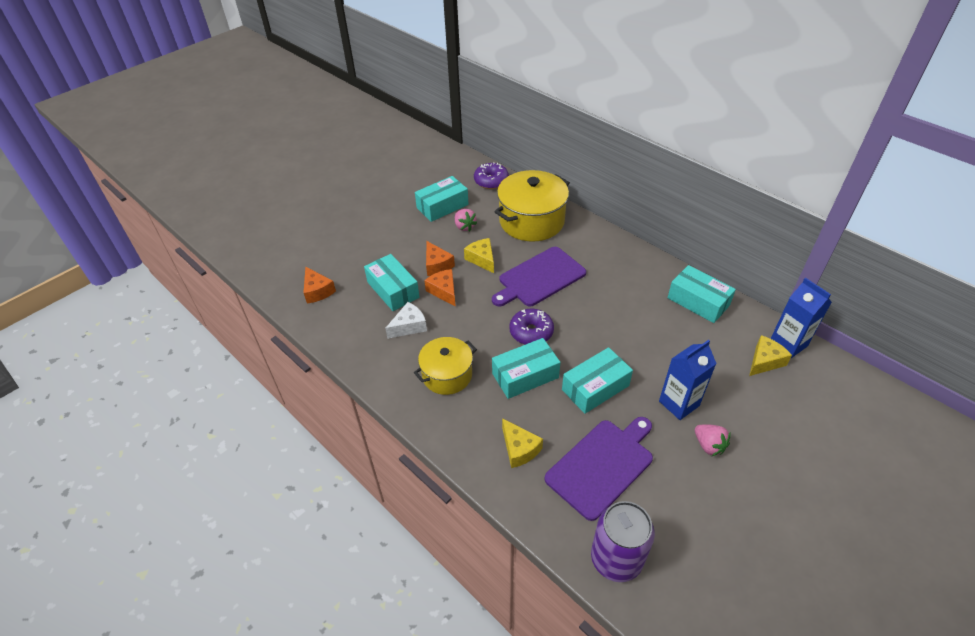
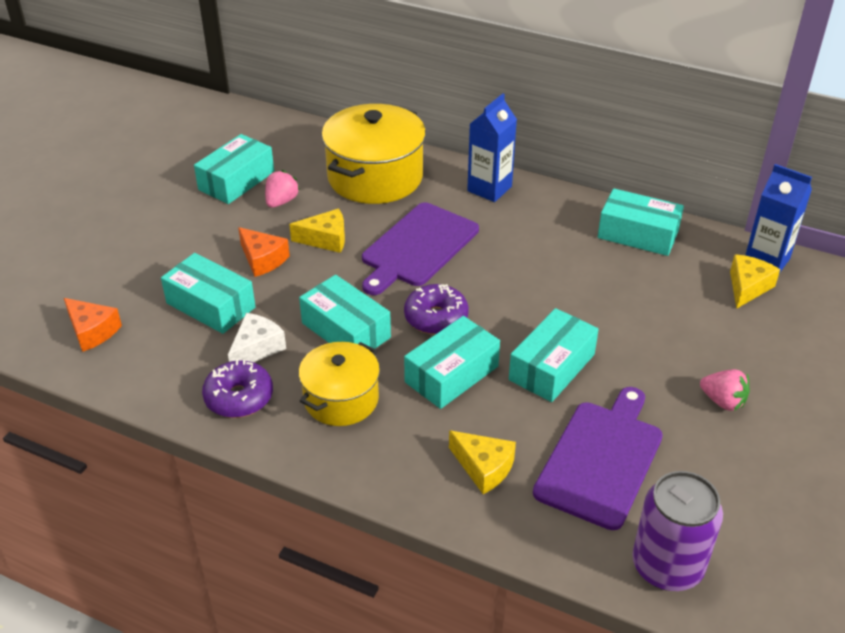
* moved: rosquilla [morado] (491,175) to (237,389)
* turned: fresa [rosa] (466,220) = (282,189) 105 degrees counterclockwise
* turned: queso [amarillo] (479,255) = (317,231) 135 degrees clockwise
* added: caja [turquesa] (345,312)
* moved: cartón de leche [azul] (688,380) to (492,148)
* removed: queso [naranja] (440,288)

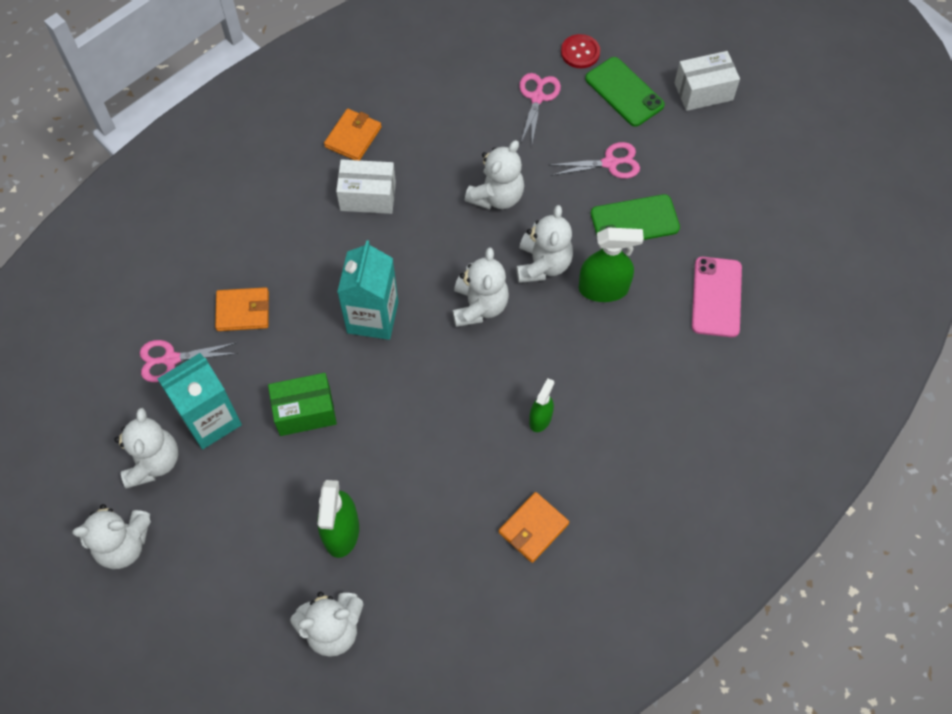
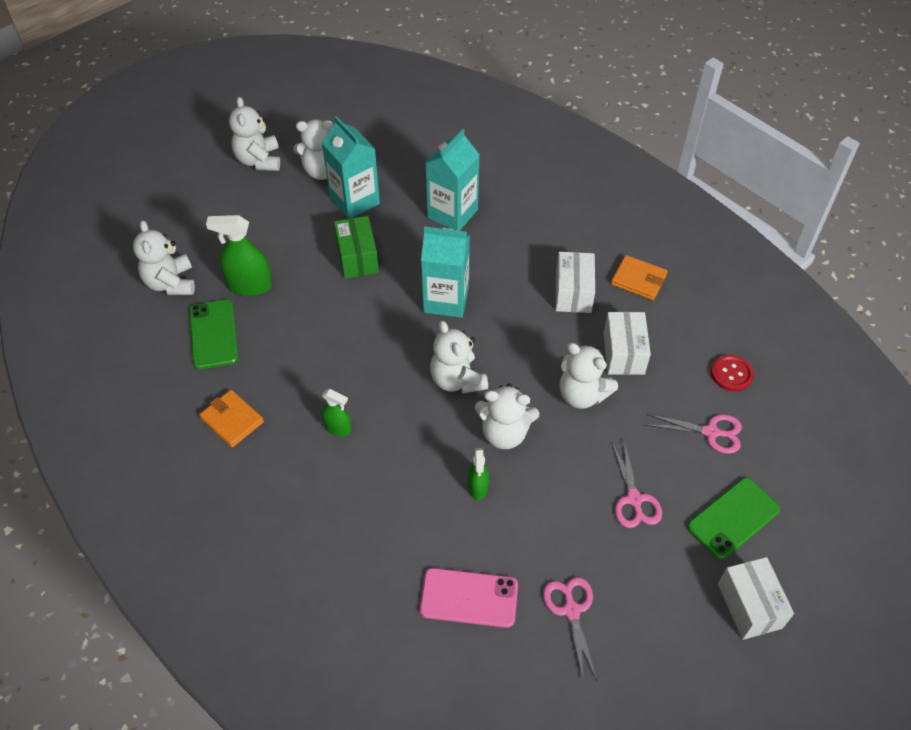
* moved: móvil [verde] (635,217) to (213,334)
* replaced: cartera [naranja] (242,309) to cartón de leche [turquesa] (453,180)
* turned: osito [blanco] (481,287) = (459,357) 60 degrees clockwise
* resized: pulverizador [verde] (611,264) = (478,474) x0.59
* moved: tijeras [rosa] (189,361) to (570,630)
* added: caja [blanco] (627,343)
* moved: botón [rojo] (580,51) to (732,373)

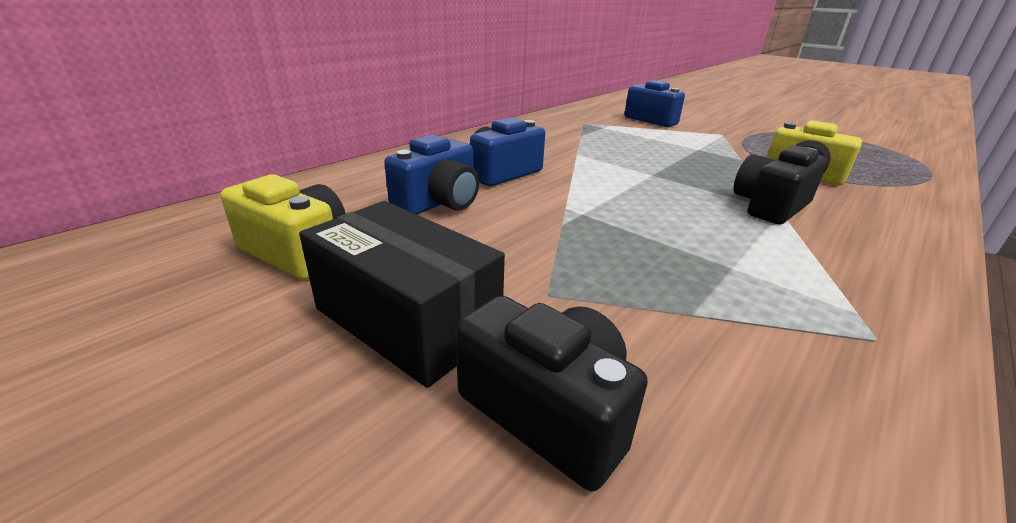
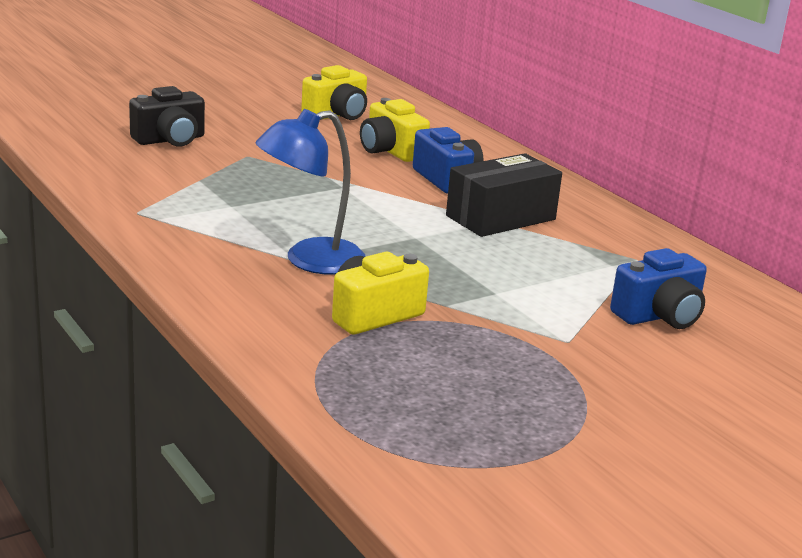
* replaced: cámara [negro] (781,184) to lámpara [azul] (310,192)
* recoloured: cámara [azul] (431,174) to cámara [amarillo] (395,130)
* moved: caja [negro] (402,294) to (504,195)

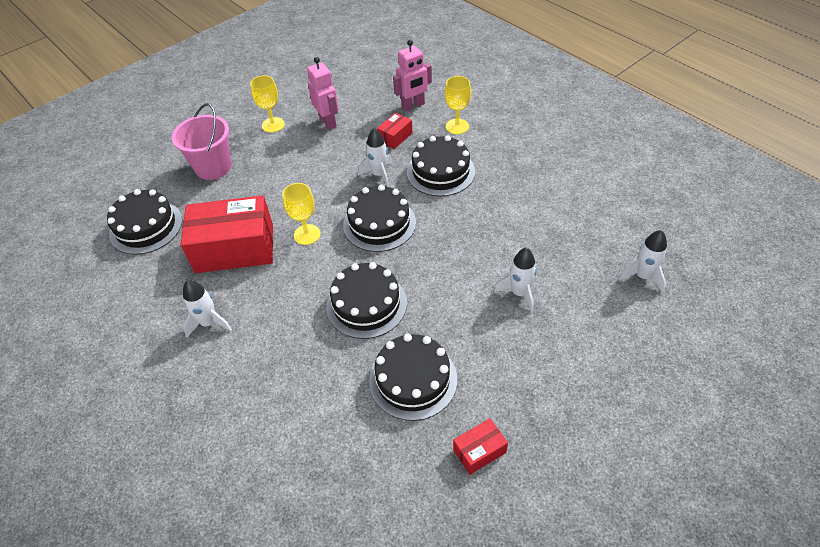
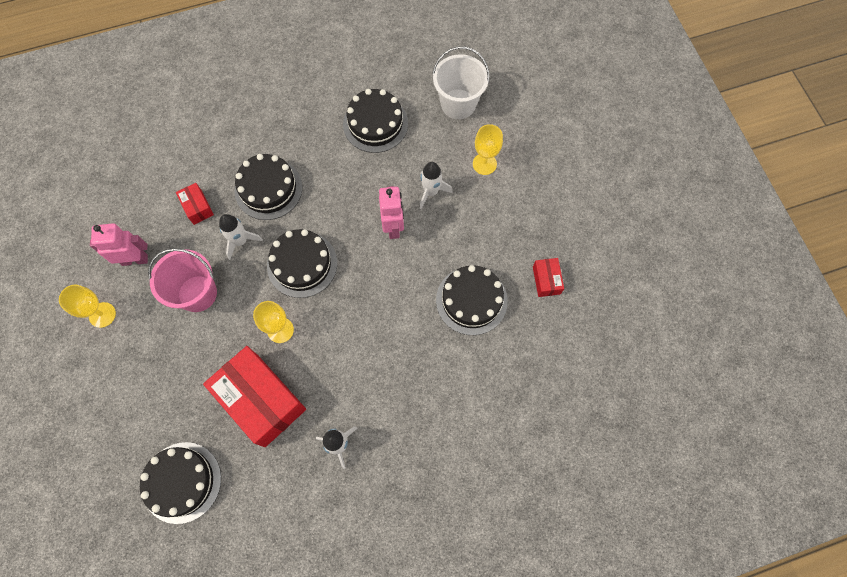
* moved: balde [rosa] (202,141) to (182,280)
* turned: caja [rojo] (227,234) = (254,396) 60 degrees counterclockwise
* moved: tarta [negro] (366,300) to (375,121)
* moved: robot [rosa] (412,75) to (391,212)
* replaced: cohete [blanco] (642,261) to balde [blanco] (461,82)
* moved: copa [amarillo] (458,105) to (488,149)

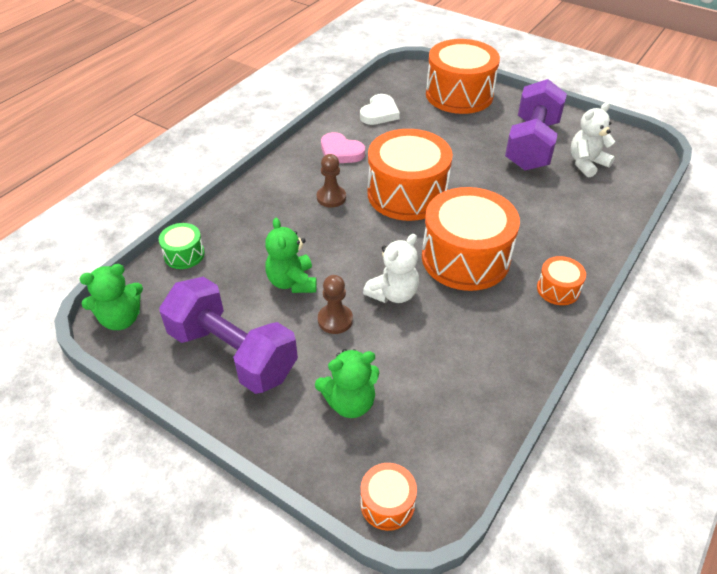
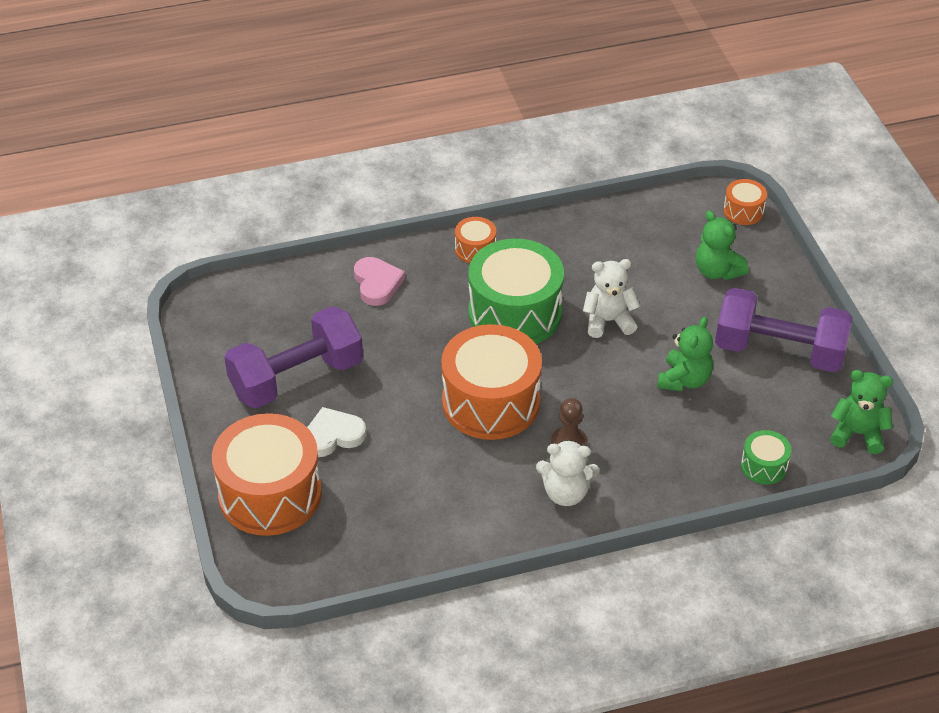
* moved: corazón [blanco] (380,109) to (336,432)
* moved: corazón [rosa] (343,147) to (379,281)
* recoloured: tambor [naranja] (471,239) to tambor [verde] (516,291)
* moved: osito [blanco] (593,139) to (567,473)
* turned: osito [verde] (347,383) = (722,245) 150 degrees counterclockwise
* turned: mancuerna [morado] (228,335) = (784,330) 60 degrees counterclockwise
* removed: peón [marrón] (335,304)

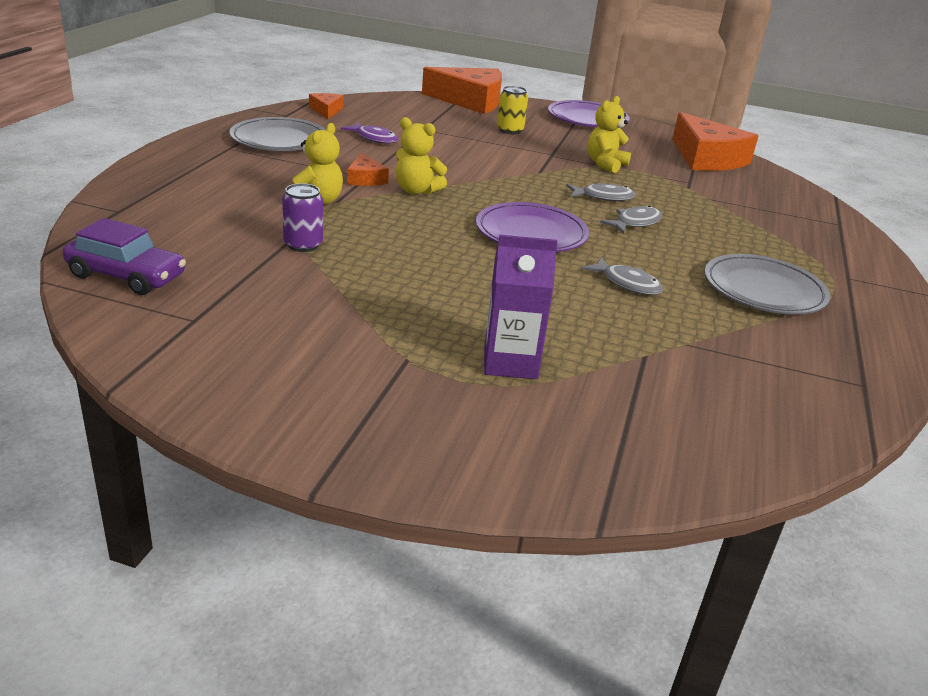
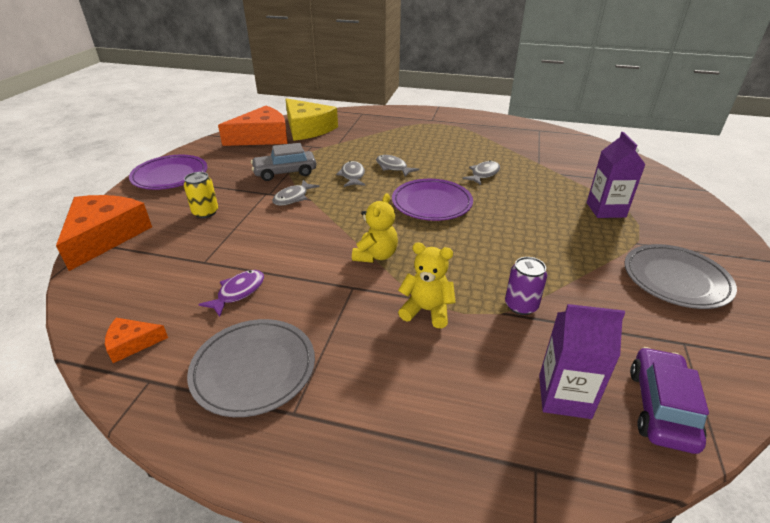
* replaced: osito [amarillo] (609,134) to coche [gris] (283,162)
* added: pez [gris] (295,193)
* added: queso [amarillo] (311,119)
* added: cartón de leche [morado] (582,361)
* moved: plato [gris] (767,284) to (680,276)
* removed: queso [naranja] (368,169)

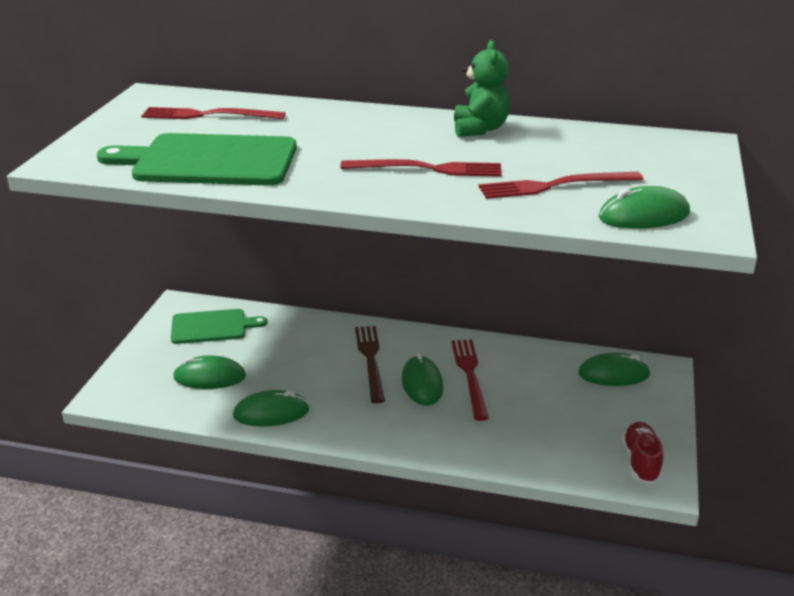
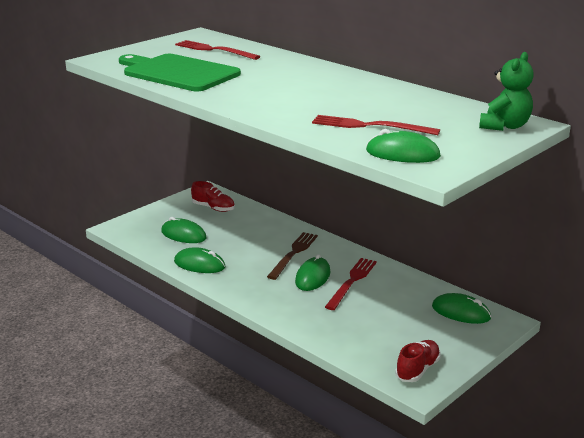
* replaced: tabla de cortar [verde] (219,326) to zapato [rojo] (213,196)
* moved: osito [verde] (482,88) to (506,91)
* removed: tenedor [rojo] (421,168)

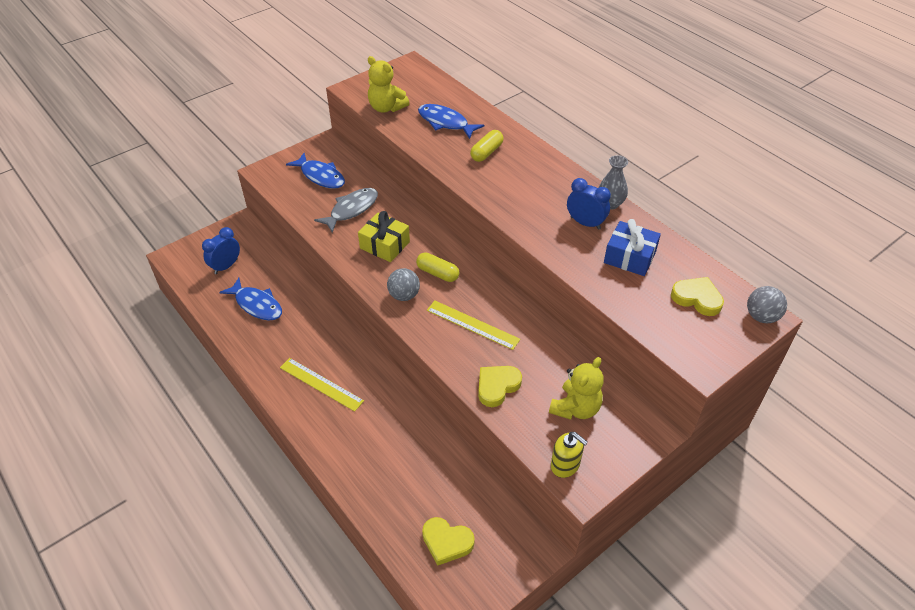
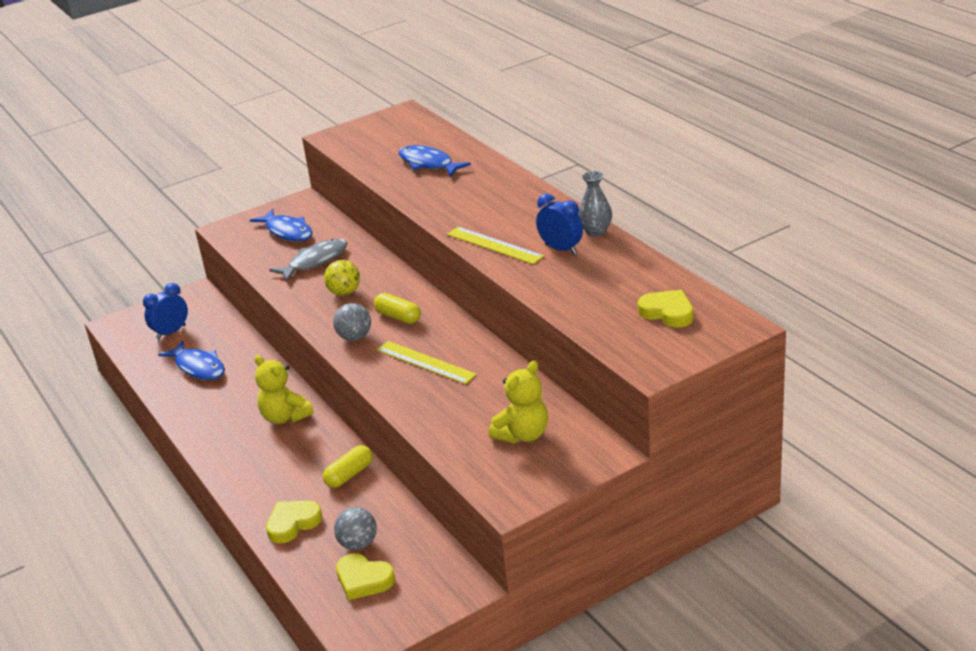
* moved: osito [amarillo] (388,84) to (284,389)
* moved: corazón [amarillo] (500,386) to (294,522)
* moved: cápsula [amarillo] (487,146) to (348,466)
* replaced: regalo [amarillo] (384,236) to pelota [amarillo] (342,278)
* moved: pelota [gris] (767,304) to (355,528)
* moved: regla [amarillo] (322,385) to (495,245)
* removed: dispensador de jabón [amarillo] (569,455)
* removed: regalo [azul] (632,247)

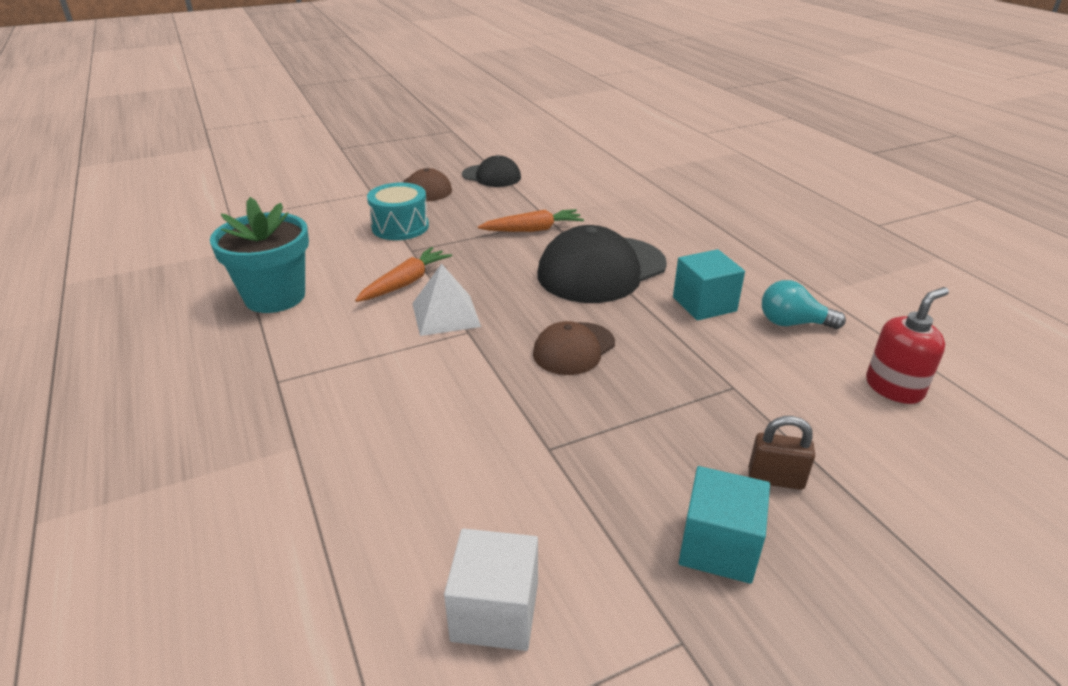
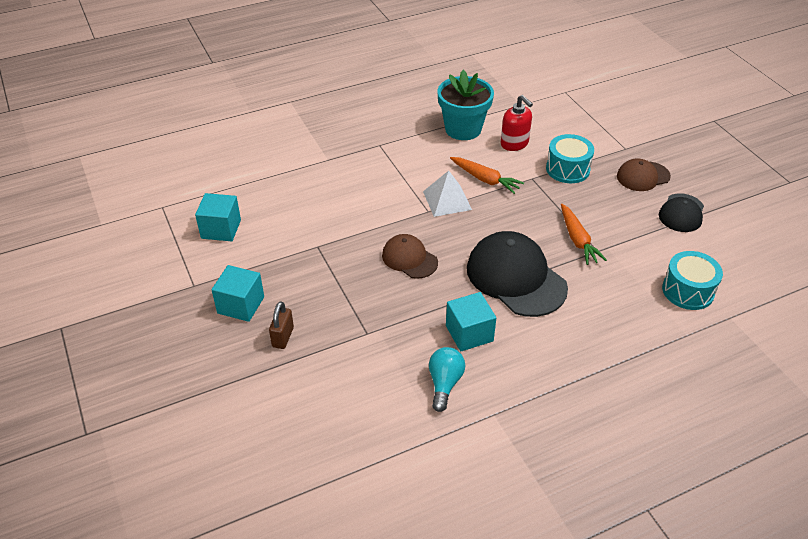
* recoloured: cubo [blanco] (491,589) to cubo [turquesa] (218,217)
* moved: dispensador de jabón [rojo] (907,345) to (517,123)
* added: tambor [turquesa] (692,280)

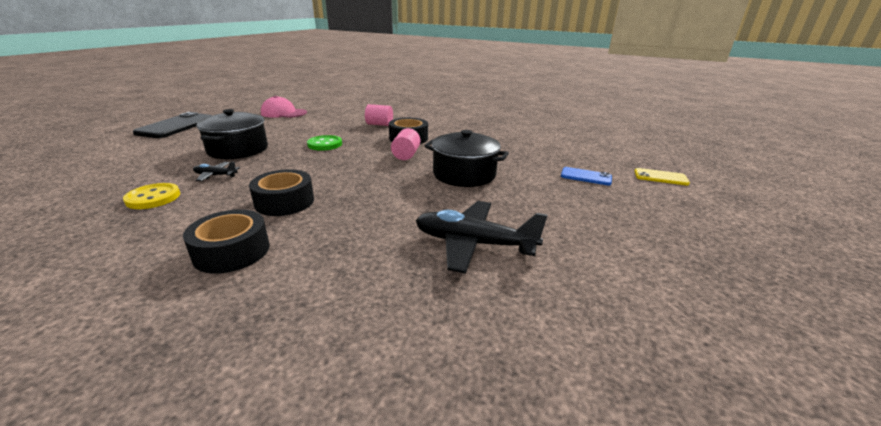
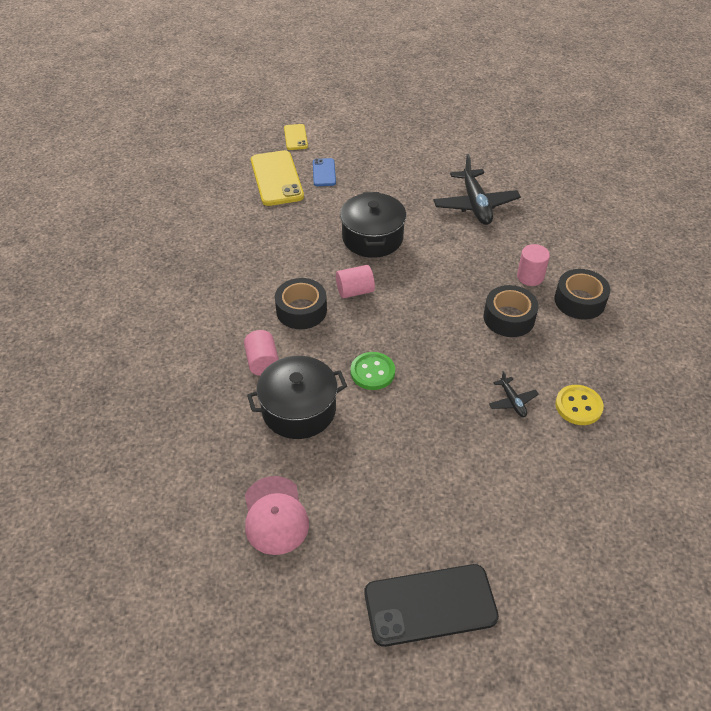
* moved: olla [negro] (232,134) to (297,397)
* added: móvil [amarillo] (277,178)
* added: cilindro [rosa] (533,265)

